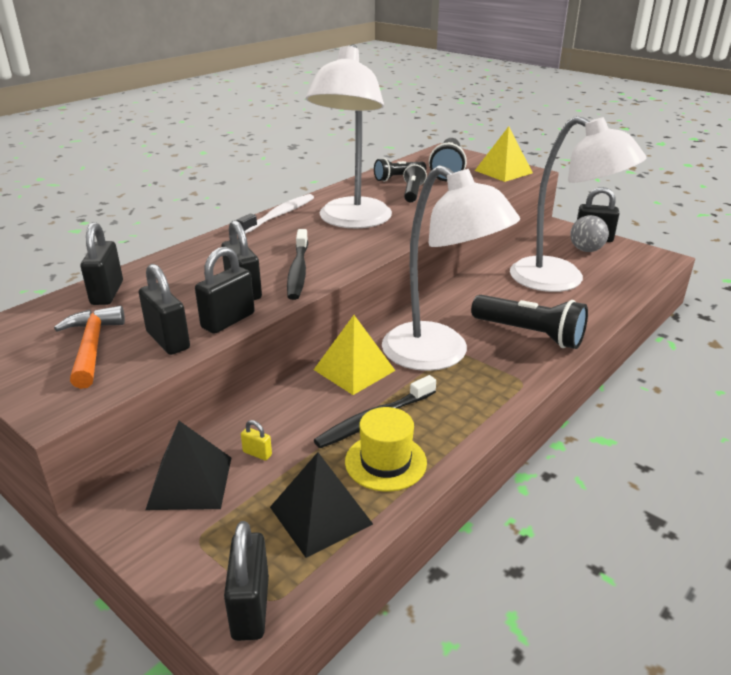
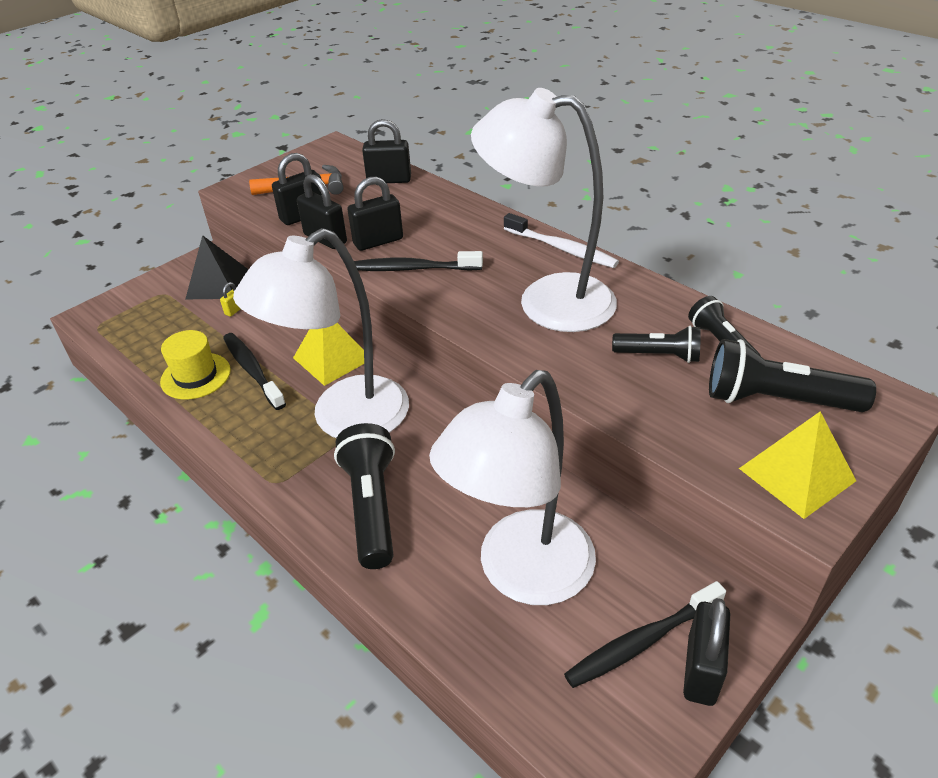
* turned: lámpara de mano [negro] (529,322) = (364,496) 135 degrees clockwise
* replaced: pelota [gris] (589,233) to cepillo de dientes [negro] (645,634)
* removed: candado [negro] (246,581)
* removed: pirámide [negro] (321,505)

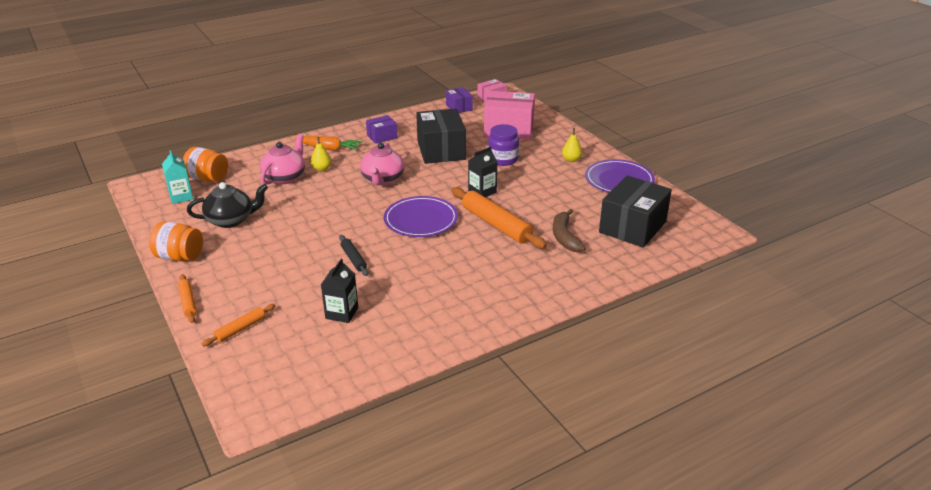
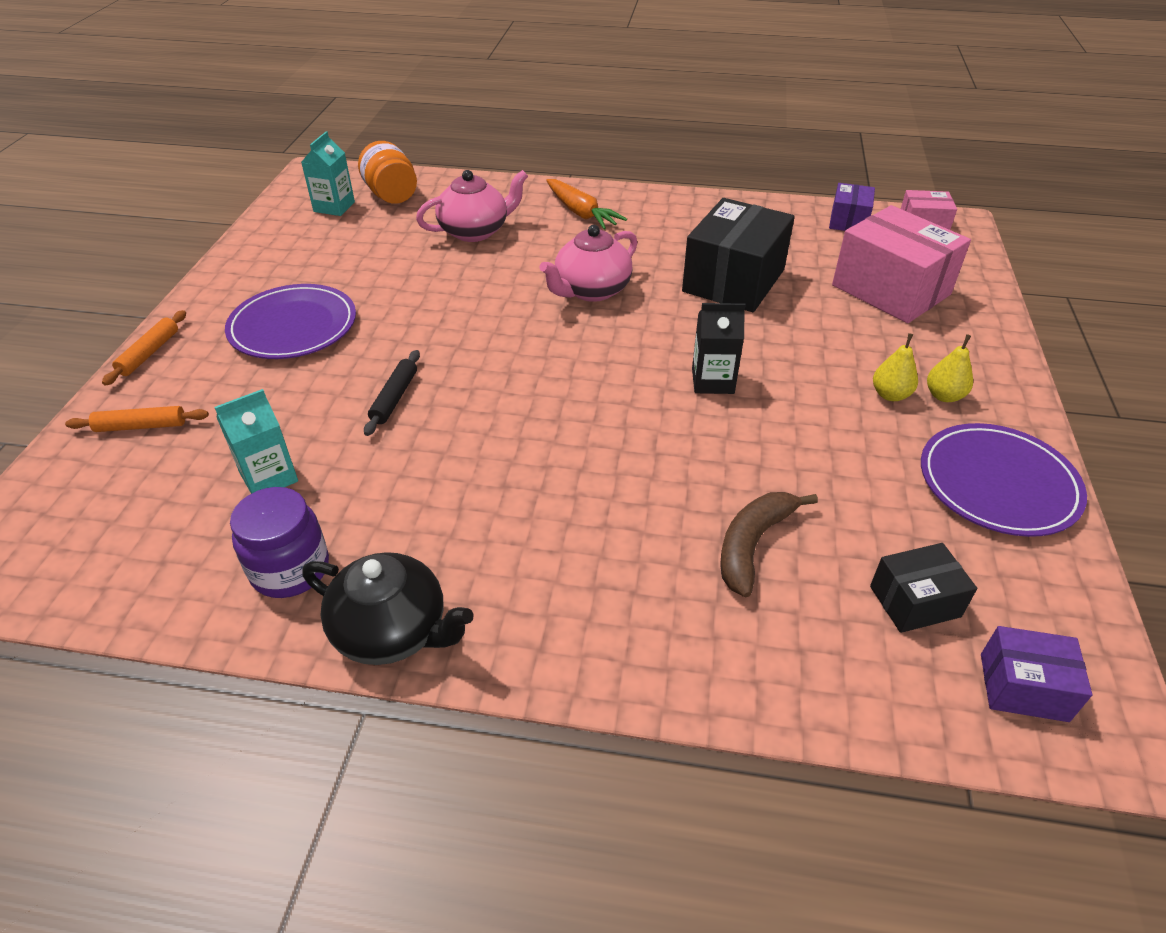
* recoloured: cartón de leche [negro] (339,291) to cartón de leche [turquesa] (256,441)
* moved: plato [morado] (421,216) to (290,321)
* moved: tarro [morado] (503,145) to (279,542)
* moved: tetera [negro] (227,205) to (387,608)
* resized: caja [negro] (635,212) = (923,588) x0.52
* moved: pera [amarillo] (321,154) to (895,367)
* moved: caja [morado] (382,129) to (1036,674)
* removed: tarro [naranja] (176,241)
* removed: rodillo [naranja] (499,218)

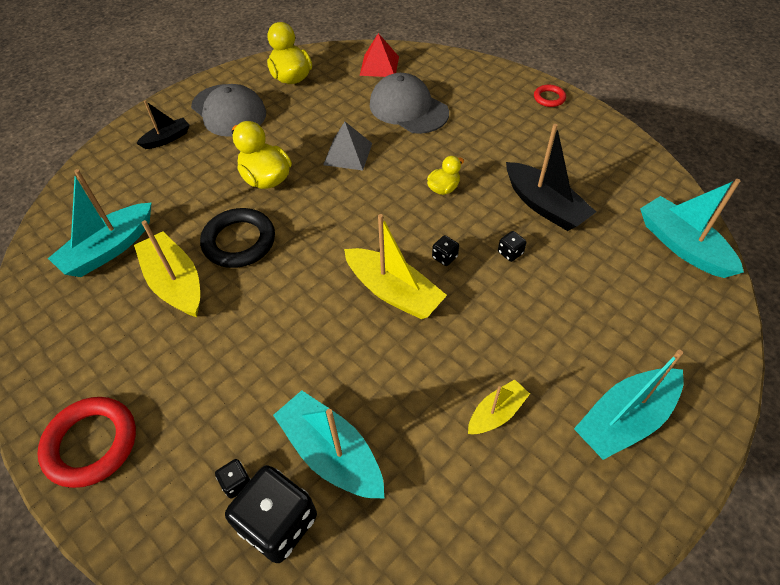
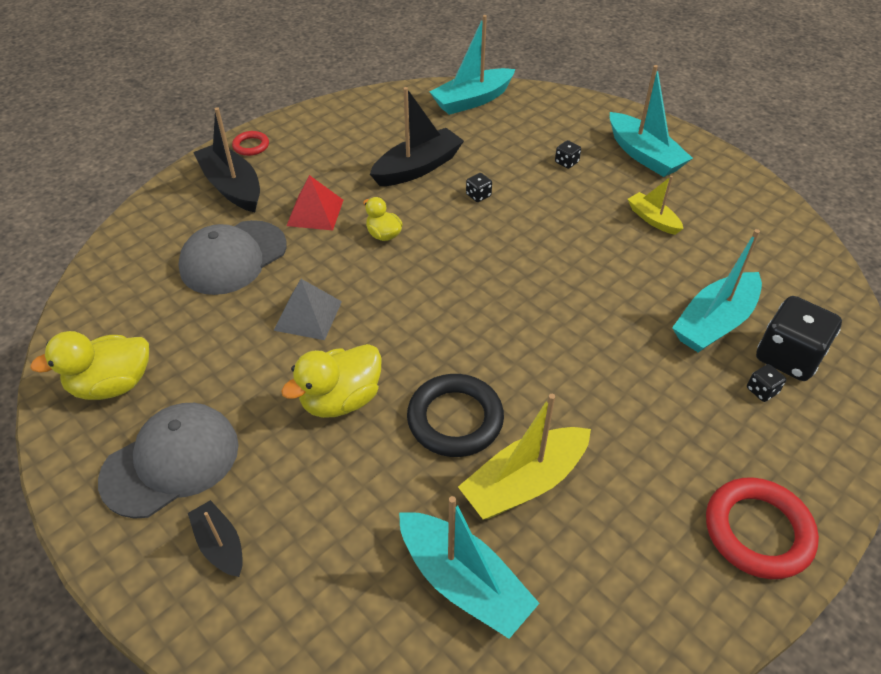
* added: barco [negro] (226,159)
* moved: pirámide [rojo] (379,55) to (314,202)
* moved: dado [negro] (445,250) to (568,154)
* removed: barco [amarillo] (395,266)

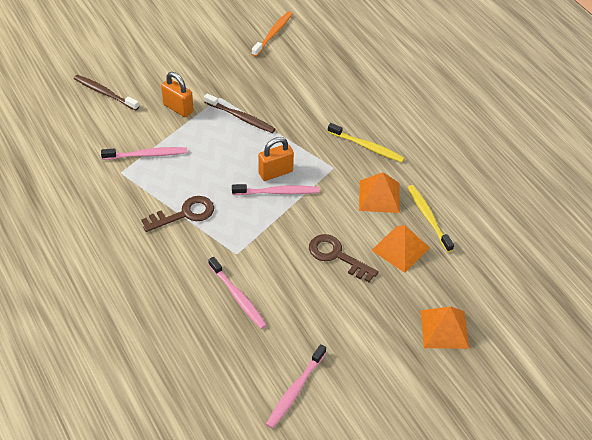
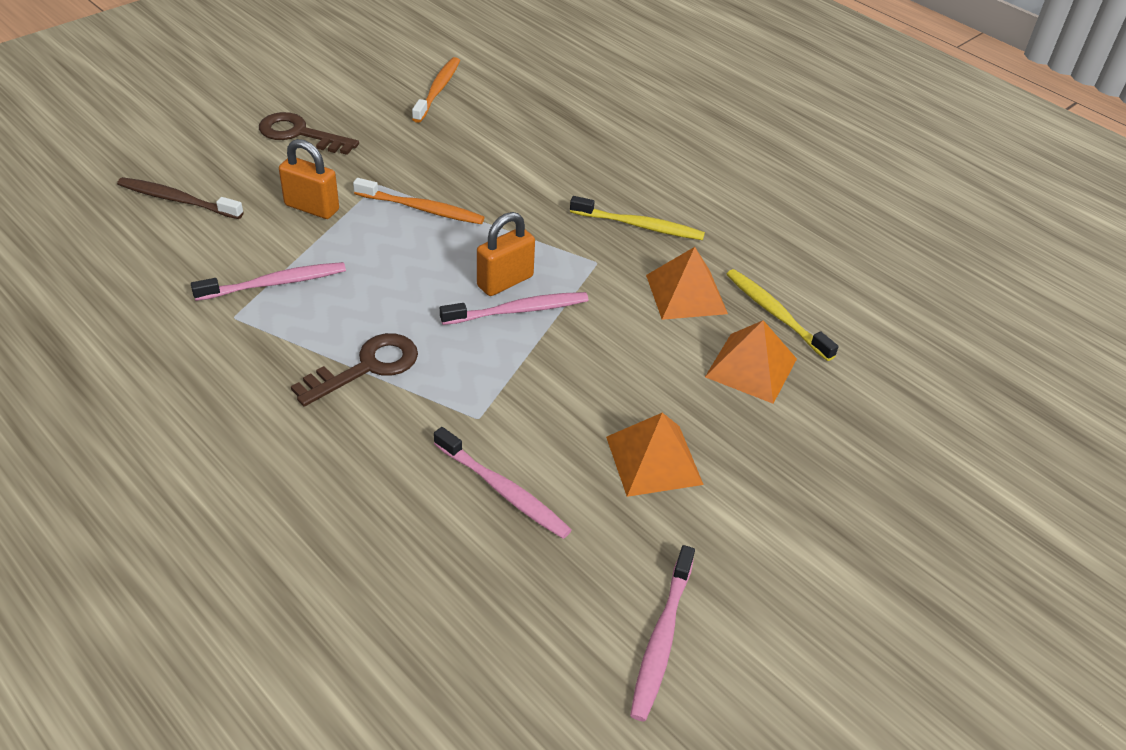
* moved: llave [marrón] (344,258) to (309,133)
* recoloured: cepillo de dientes [marrón] (239,113) to cepillo de dientes [naranja] (419,201)
* moved: pirámide [naranja] (444,327) to (655,455)

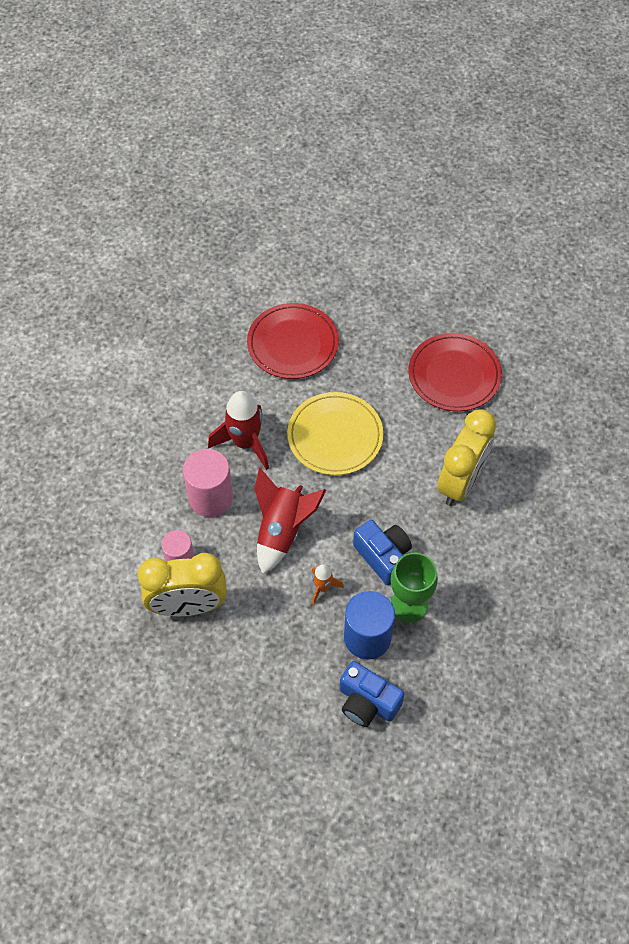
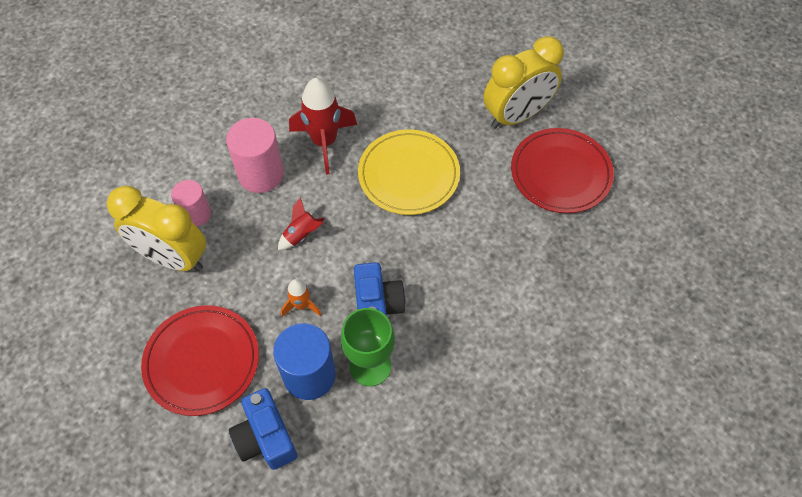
* moved: plato [rojo] (293,341) to (200,360)
* resized: cohete [rojo] (290,520) = (301,223) x0.52
* moved: despertador [amarillo] (466,457) to (524,82)

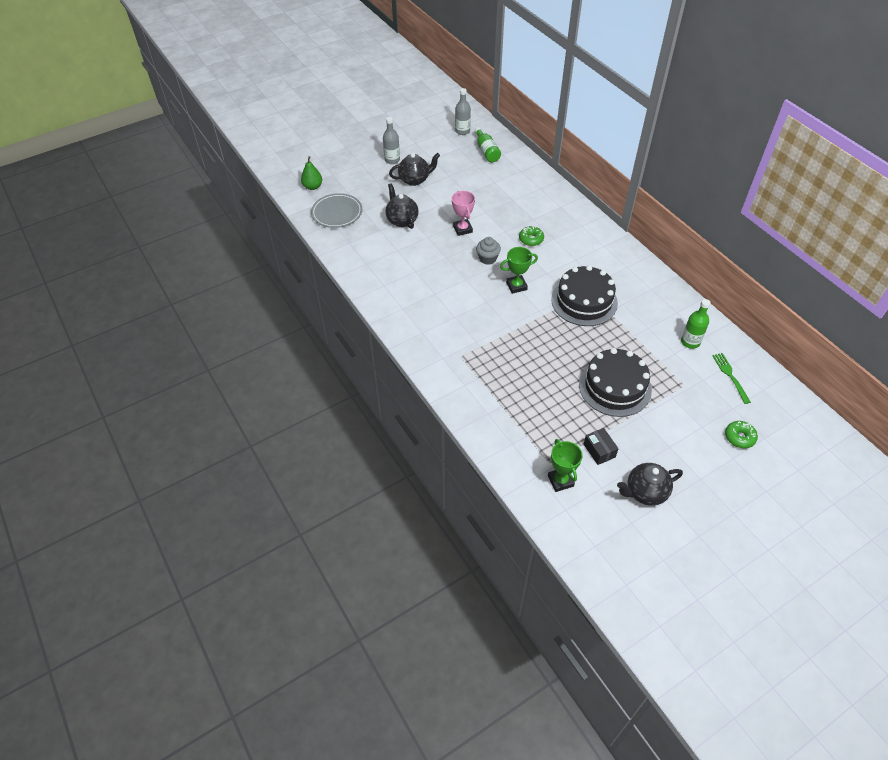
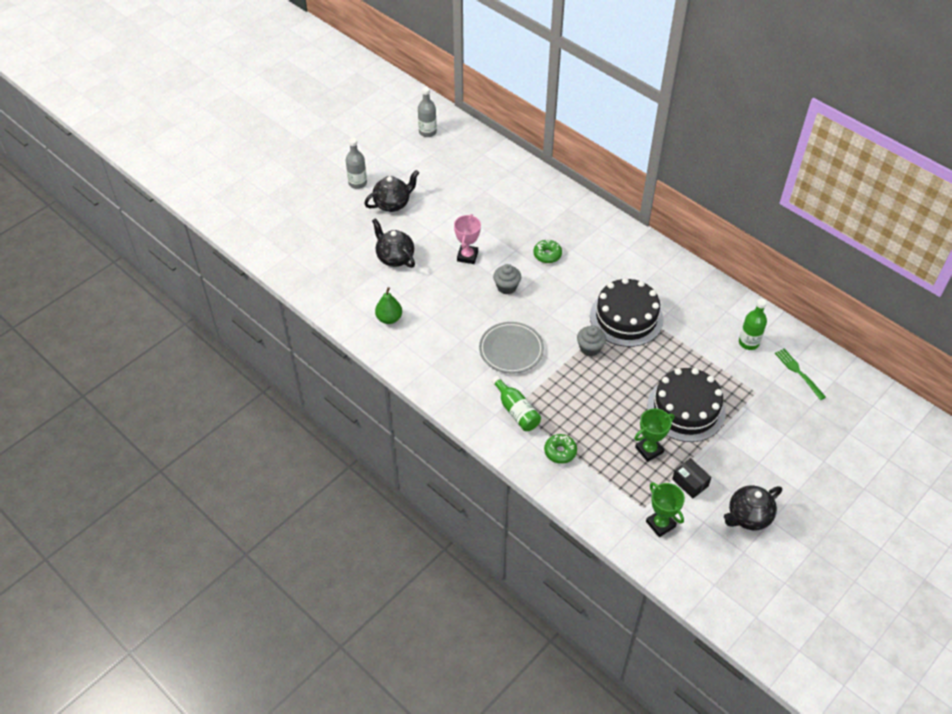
* moved: pera [verde] (311,173) to (388,305)
* turned: trofeo [rosa] (463,213) = (467,239) 45 degrees clockwise
* moved: plato [gris] (336,210) to (511,348)
* moved: botella [verde] (488,144) to (516,403)
* moved: rosquilla [verde] (741,434) to (560,449)
* added: magdalena [gris] (591,340)
* moved: trofeo [verde] (519,270) to (654,435)

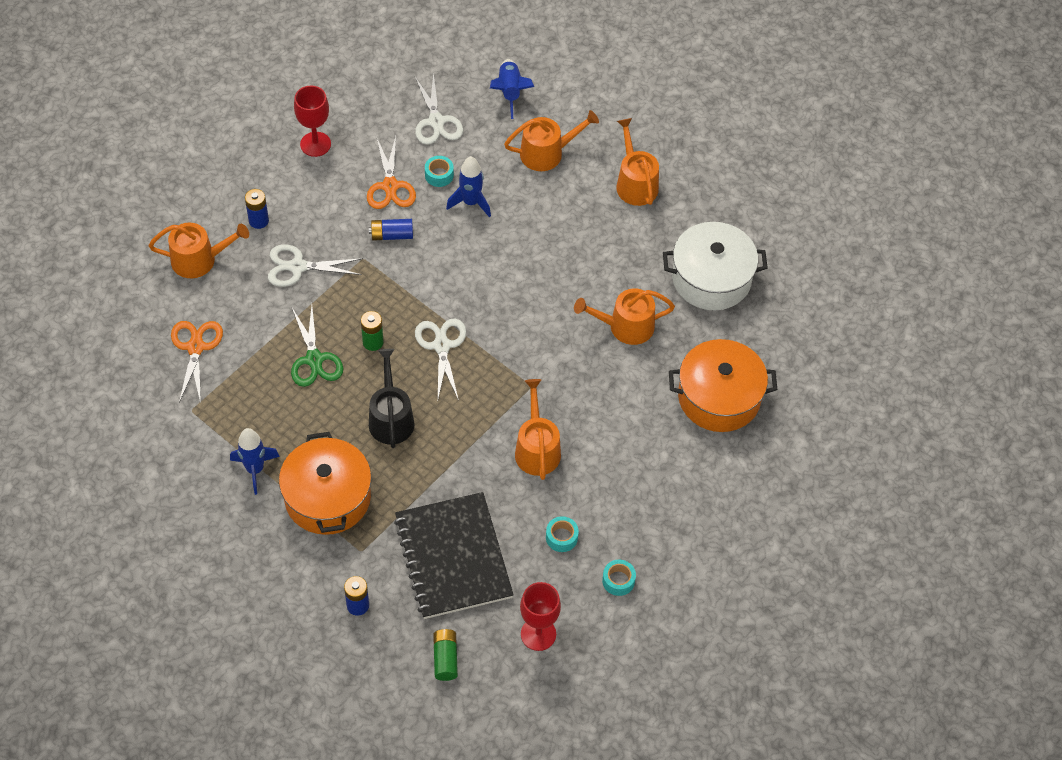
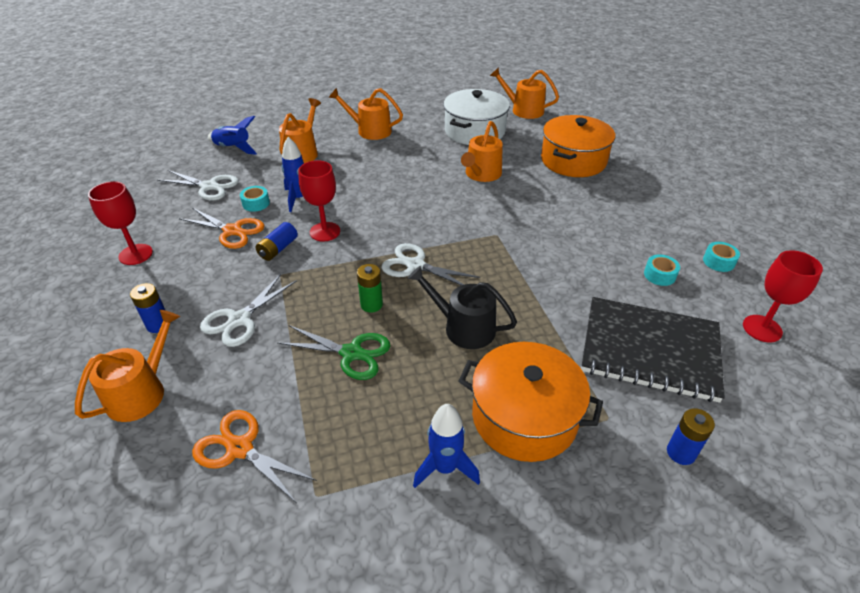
* added: copa [rojo] (319,200)
* moved: regadera [naranja] (538,429) to (524,93)
* removed: pila [verde] (445,655)

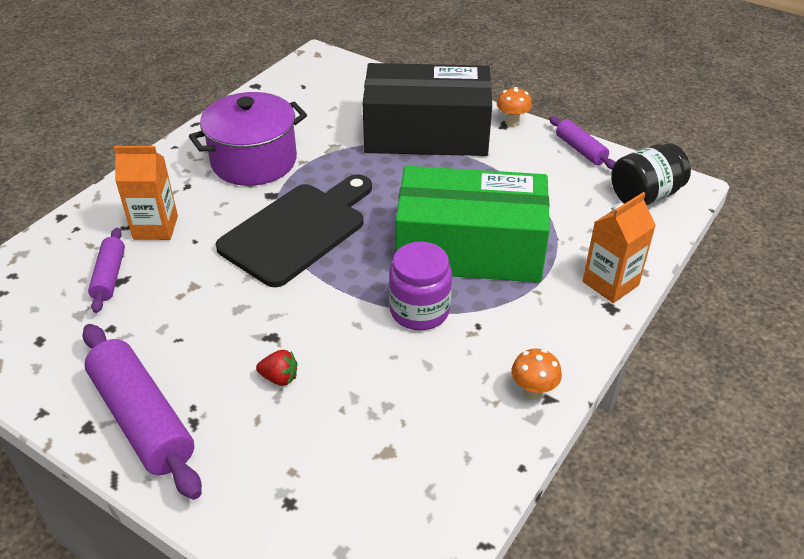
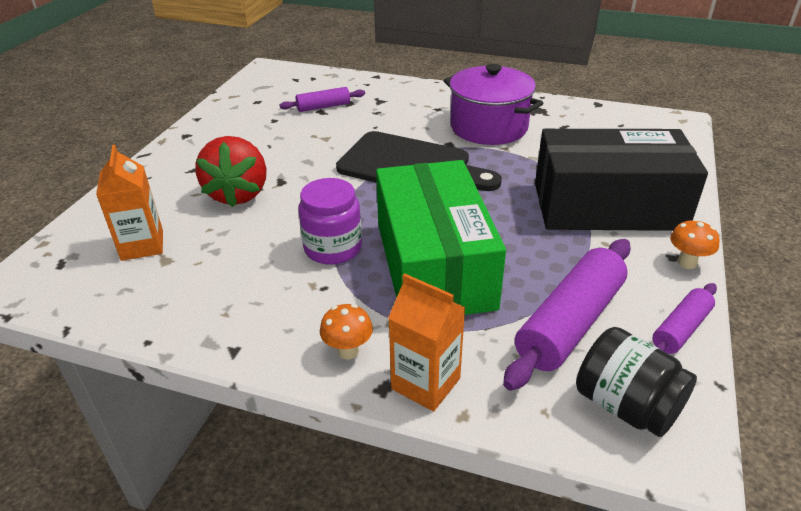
* moved: cartón de leche [naranja] (146,193) to (129,203)
* resized: fresa [rojo] (277,368) = (231,171) x2.36
* moved: seta [naranja] (536,374) to (346,331)
* moved: rodillo [morado] (142,412) to (567,315)
* turned: caja [negro] (427,109) = (621,180) 75 degrees counterclockwise

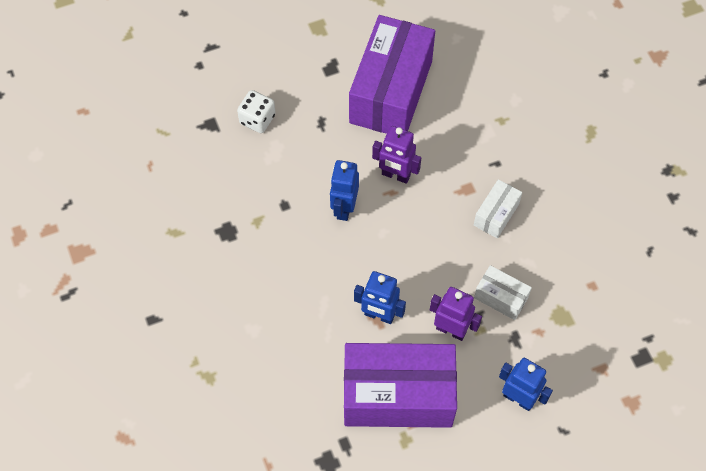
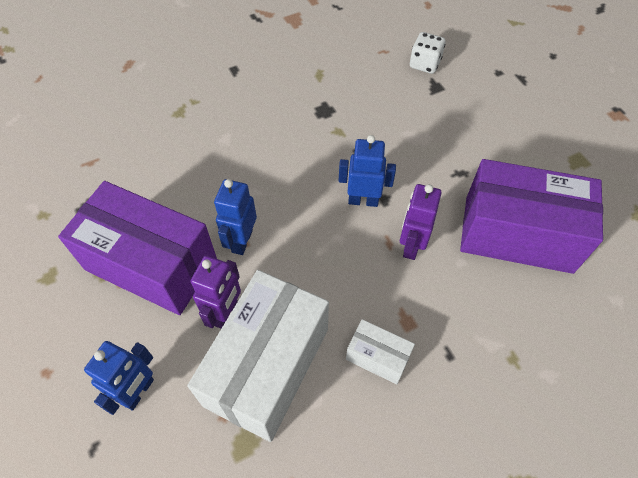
* turned: caja [morado] (400,385) = (137,248) 60 degrees counterclockwise
* resized: caja [blanco] (503,292) = (258,356) x2.21
* moved: dado [blanco] (256,111) to (428,53)

